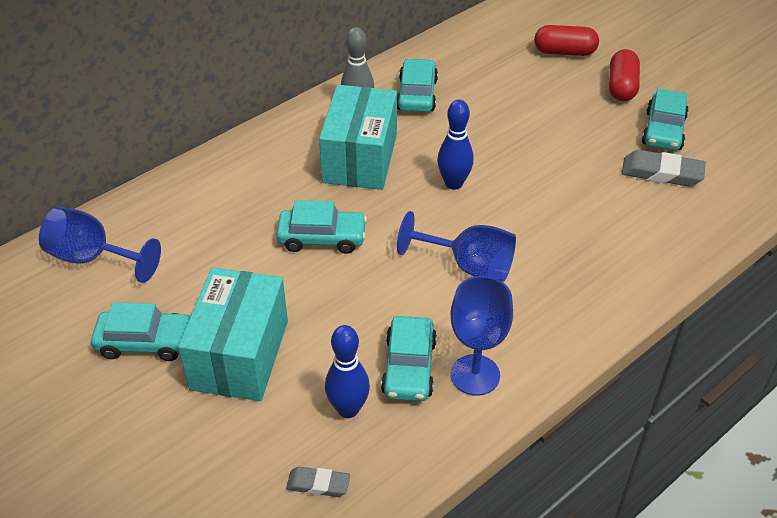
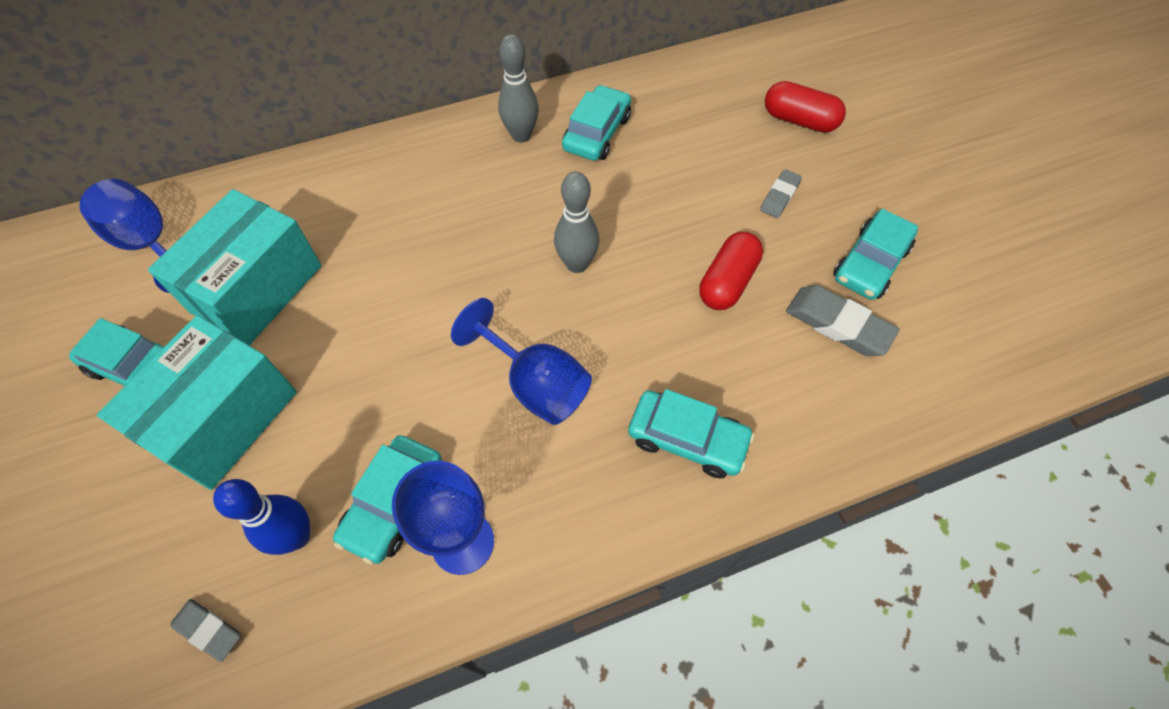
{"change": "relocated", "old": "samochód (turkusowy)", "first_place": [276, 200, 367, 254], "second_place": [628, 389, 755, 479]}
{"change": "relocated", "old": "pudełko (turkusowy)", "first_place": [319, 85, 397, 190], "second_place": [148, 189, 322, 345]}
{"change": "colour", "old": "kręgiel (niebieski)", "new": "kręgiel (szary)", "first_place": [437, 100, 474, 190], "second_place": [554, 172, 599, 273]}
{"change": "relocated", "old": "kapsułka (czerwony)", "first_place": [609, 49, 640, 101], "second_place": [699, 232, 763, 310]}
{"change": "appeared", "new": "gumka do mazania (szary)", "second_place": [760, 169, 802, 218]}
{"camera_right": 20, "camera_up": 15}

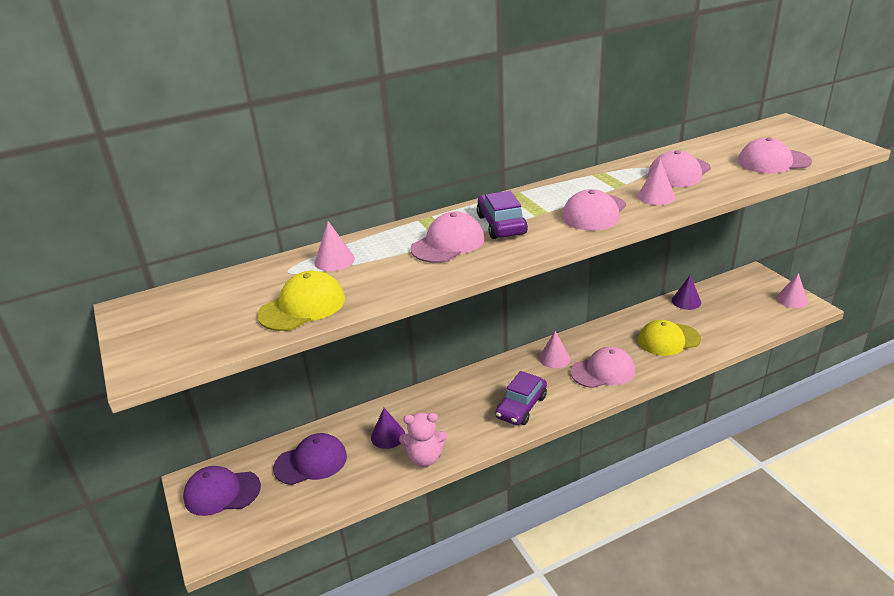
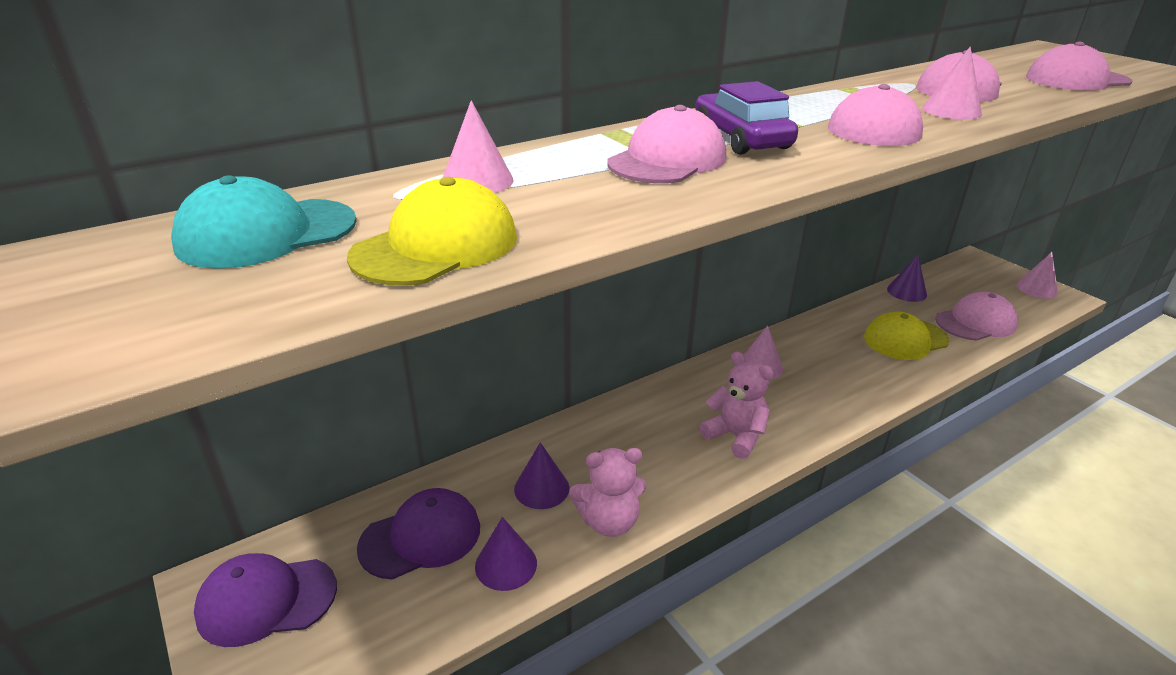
{"change": "exchanged", "old": "samochód (fioletowy)", "new": "miś (różowy)", "first_place": [495, 371, 547, 425], "second_place": [700, 352, 774, 459]}
{"change": "relocated", "old": "czapka (różowy)", "first_place": [571, 347, 635, 388], "second_place": [935, 292, 1018, 341]}
{"change": "appeared", "new": "czapka (turkusowy)", "second_place": [171, 175, 357, 269]}
{"change": "appeared", "new": "stożek (fioletowy)", "second_place": [475, 517, 537, 591]}
{"camera_right": -10, "camera_up": 0}

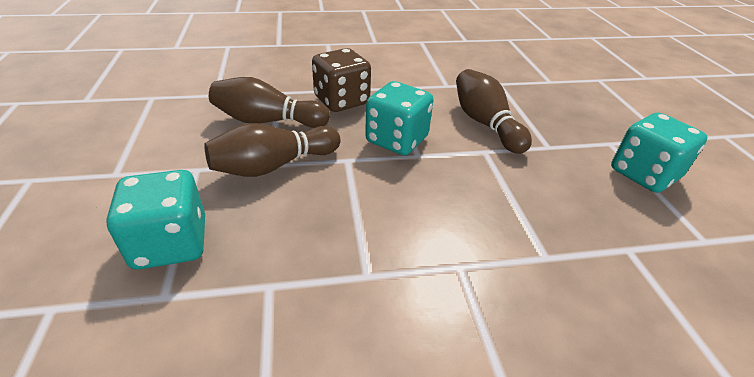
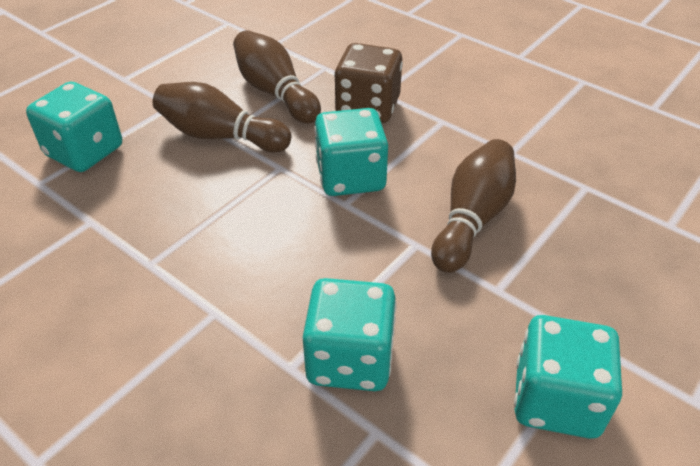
{"change": "appeared", "new": "kostka do gry (turkusowy)", "second_place": [303, 278, 396, 391]}
{"camera_right": 50, "camera_up": 5}

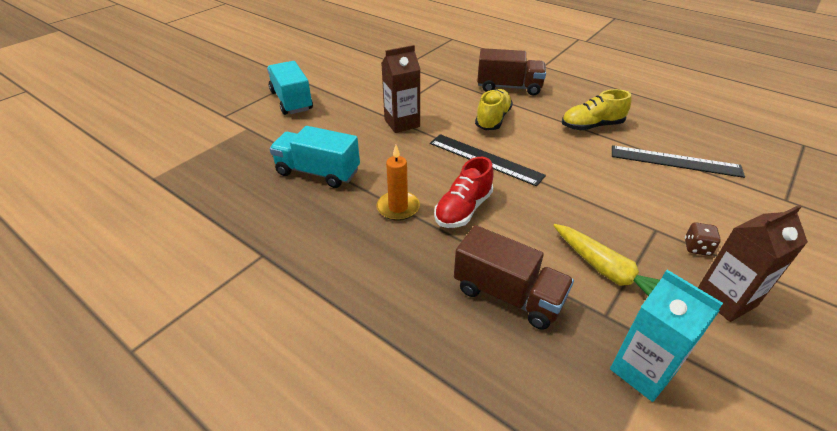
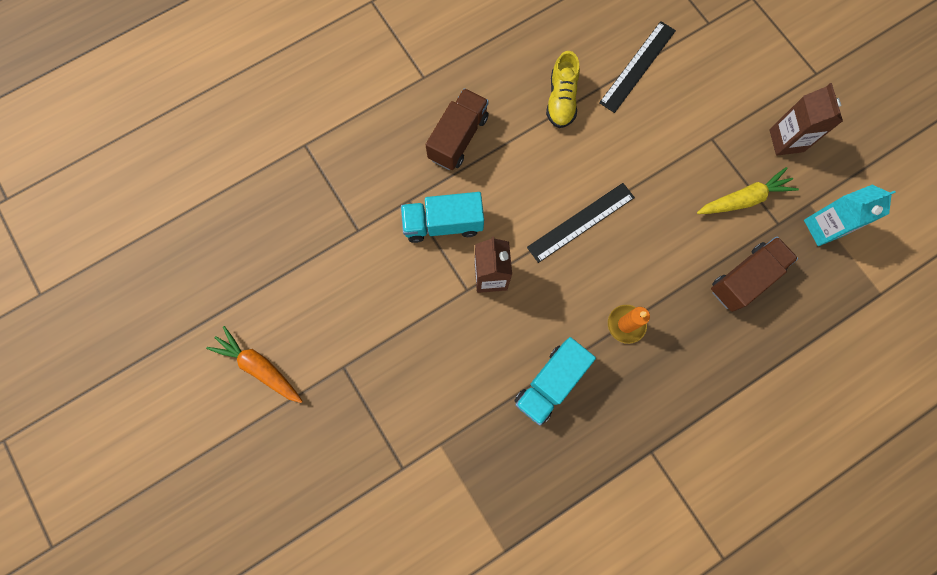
{"change": "relocated", "old": "ciężarówka (turkusowy)", "first_place": [267, 61, 313, 115], "second_place": [401, 192, 484, 243]}
{"change": "missing", "old": "but (czerwony)", "first_place": [434, 157, 494, 228]}
{"change": "missing", "old": "but (żółty)", "first_place": [475, 89, 513, 130]}
{"change": "missing", "old": "kostka do gry (brązowy)", "first_place": [685, 222, 721, 256]}
{"change": "appeared", "new": "marchewka (pomarańczowy)", "second_place": [206, 326, 303, 403]}
{"camera_right": -70, "camera_up": 35}

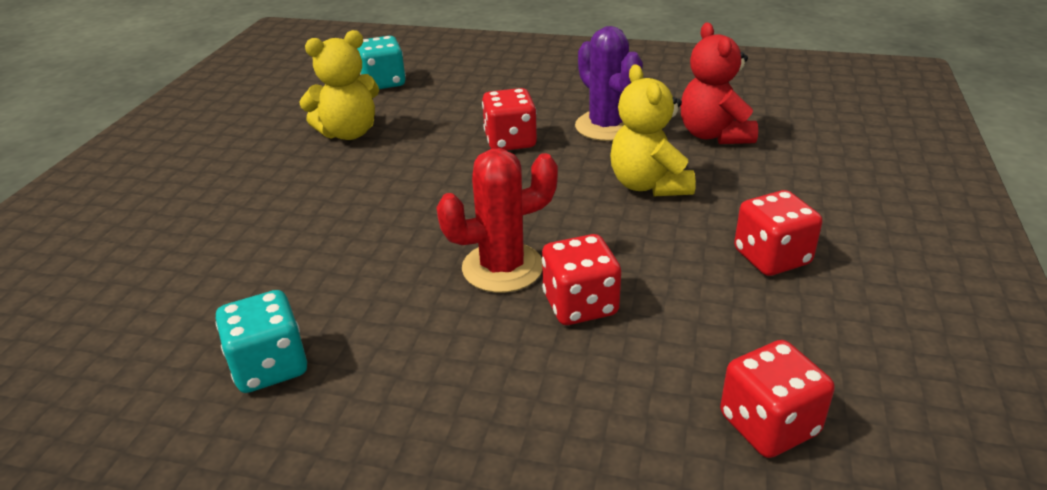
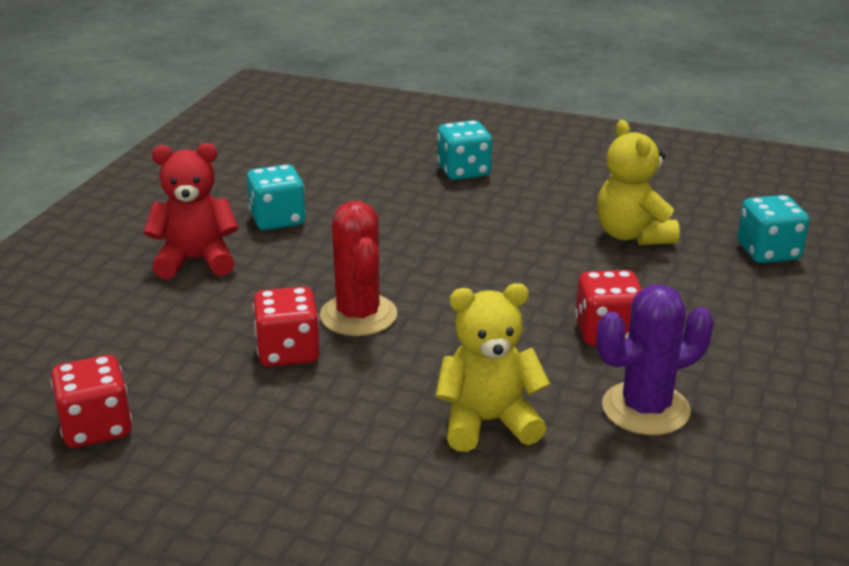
{"change": "relocated", "old": "miś (czerwony)", "first_place": [681, 23, 758, 144], "second_place": [144, 143, 239, 279]}
{"change": "missing", "old": "kostka do gry (czerwony)", "first_place": [734, 190, 822, 276]}
{"change": "appeared", "new": "kostka do gry (turkusowy)", "second_place": [437, 120, 492, 180]}
{"camera_right": 95, "camera_up": -5}

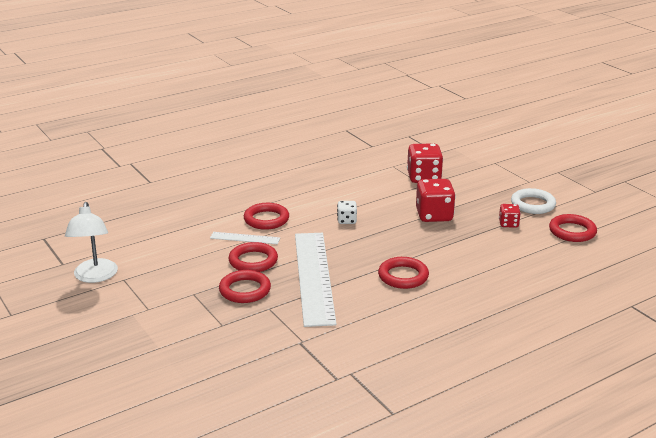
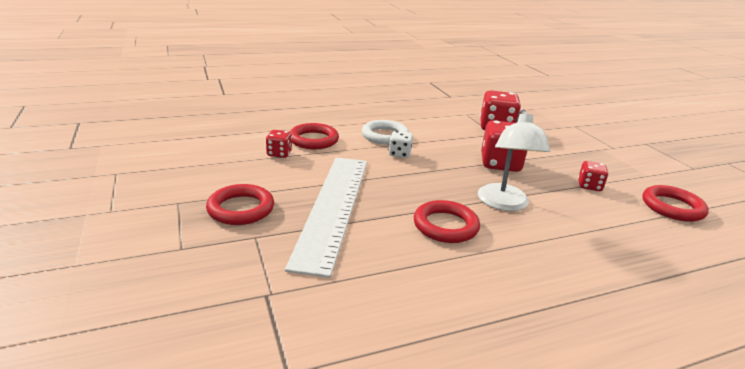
{"change": "relocated", "old": "lampka (biały)", "first_place": [65, 202, 118, 283], "second_place": [478, 110, 551, 211]}
{"change": "exchanged", "old": "linijka (biały)", "new": "kostka do gry (czerwony)", "first_place": [210, 232, 280, 244], "second_place": [266, 130, 292, 158]}
{"change": "missing", "old": "pierścień (czerwony)", "first_place": [228, 242, 278, 272]}
{"change": "relocated", "old": "pierścień (biały)", "first_place": [511, 188, 556, 214], "second_place": [362, 120, 409, 145]}
{"camera_right": 10, "camera_up": 0}

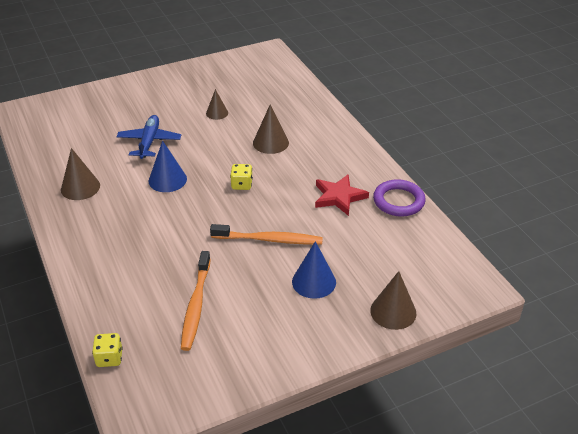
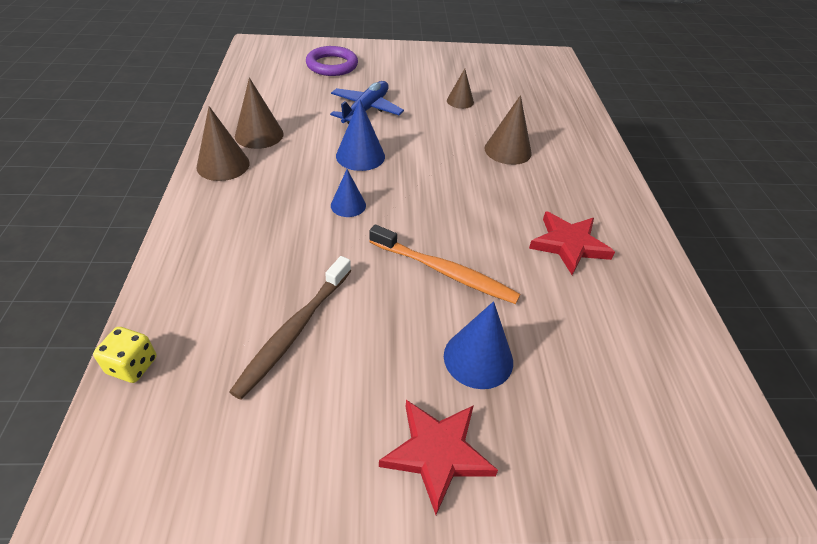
{"change": "colour", "old": "szczoteczka do zębów (pomarańczowy)", "new": "szczoteczka do zębów (brązowy)", "first_place": [181, 251, 211, 351], "second_place": [229, 256, 351, 400]}
{"change": "missing", "old": "kostka do gry (żółty)", "first_place": [230, 164, 253, 190]}
{"change": "relocated", "old": "stożek (brązowy)", "first_place": [370, 271, 416, 330], "second_place": [196, 106, 250, 181]}
{"change": "relocated", "old": "pierścień (fioletowy)", "first_place": [373, 179, 426, 217], "second_place": [306, 46, 358, 76]}
{"change": "appeared", "new": "stożek (niebieski)", "second_place": [331, 169, 366, 217]}
{"change": "appeared", "new": "gwiazda (czerwony)", "second_place": [379, 400, 498, 515]}
{"camera_right": 20, "camera_up": 5}

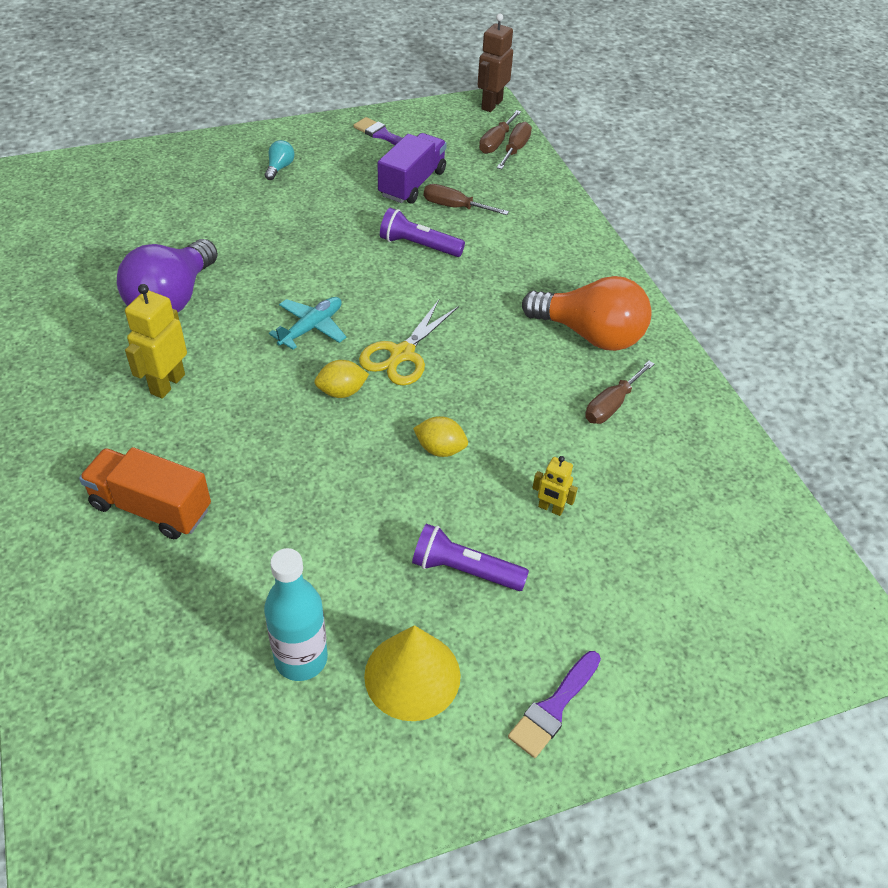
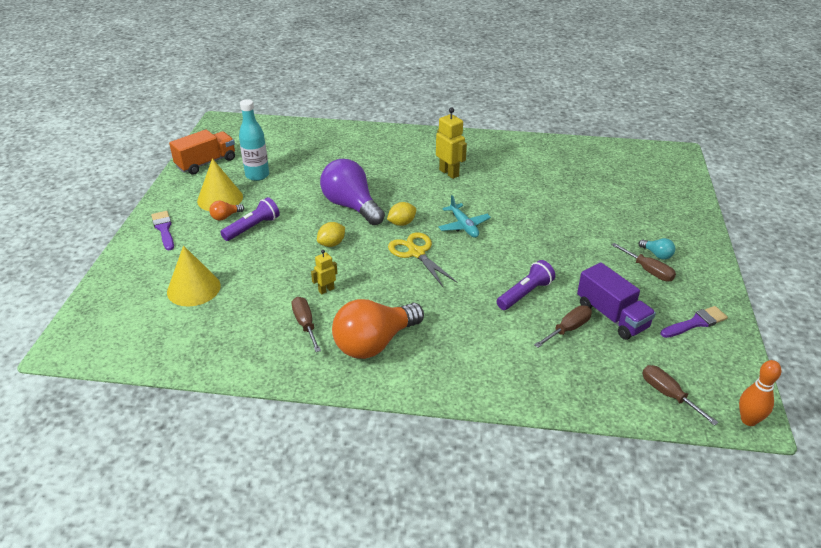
{"change": "relocated", "old": "ciężarówka (pomarańczowy)", "first_place": [79, 447, 211, 539], "second_place": [169, 129, 235, 175]}
{"change": "relocated", "old": "żarówka (fioletowy)", "first_place": [117, 239, 218, 312], "second_place": [320, 159, 385, 225]}
{"change": "spun", "old": "cytryna (żółty)", "first_place": [314, 360, 369, 398], "second_place": [387, 202, 416, 226], "degrees": 45}
{"change": "exchanged", "old": "robot (brązowy)", "new": "kręgiel (pomarańczowy)", "first_place": [478, 14, 513, 112], "second_place": [739, 360, 781, 426]}
{"change": "relocated", "old": "śrubokręt (brązowy)", "first_place": [497, 122, 532, 169], "second_place": [612, 243, 676, 281]}
{"change": "relocated", "old": "robot (żółty)", "first_place": [532, 456, 578, 516], "second_place": [311, 250, 337, 294]}
{"change": "appeared", "new": "stożek (żółty)", "second_place": [167, 246, 221, 306]}
{"change": "appeared", "new": "żarówka (pomarańczowy)", "second_place": [209, 201, 244, 221]}
{"camera_right": 120, "camera_up": -10}

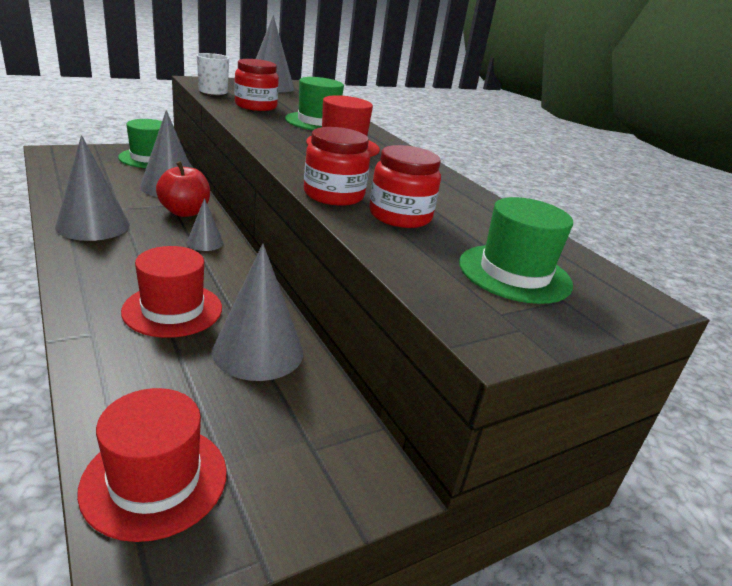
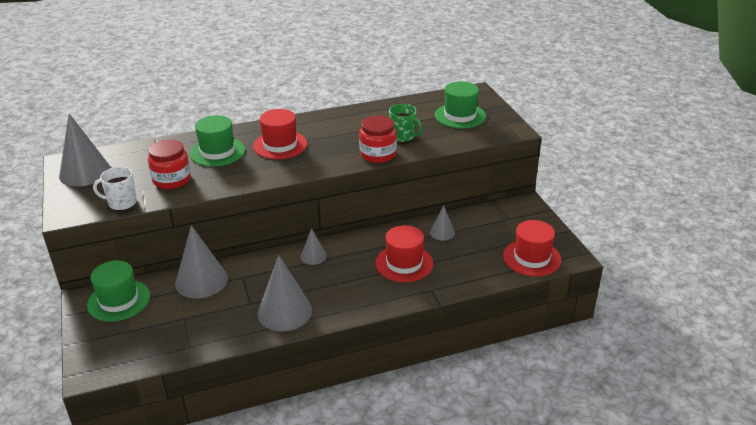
{"change": "missing", "old": "jabłko (czerwony)", "first_place": [156, 161, 210, 217]}
{"change": "size", "old": "stożek (szary)", "first_place": [212, 244, 303, 381], "second_place": [430, 205, 455, 241], "factor": 0.53}
{"change": "exchanged", "old": "słoik (czerwony)", "new": "kubek (zielony)", "first_place": [369, 145, 441, 228], "second_place": [389, 104, 423, 142]}
{"camera_right": -75, "camera_up": 5}

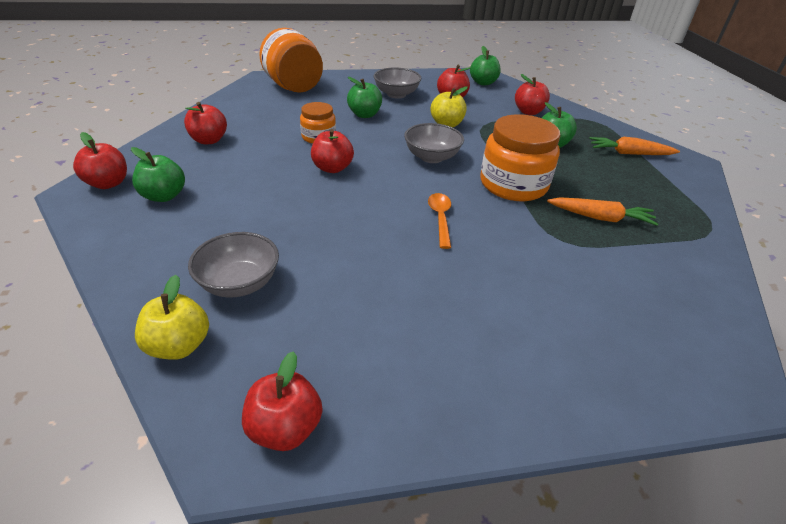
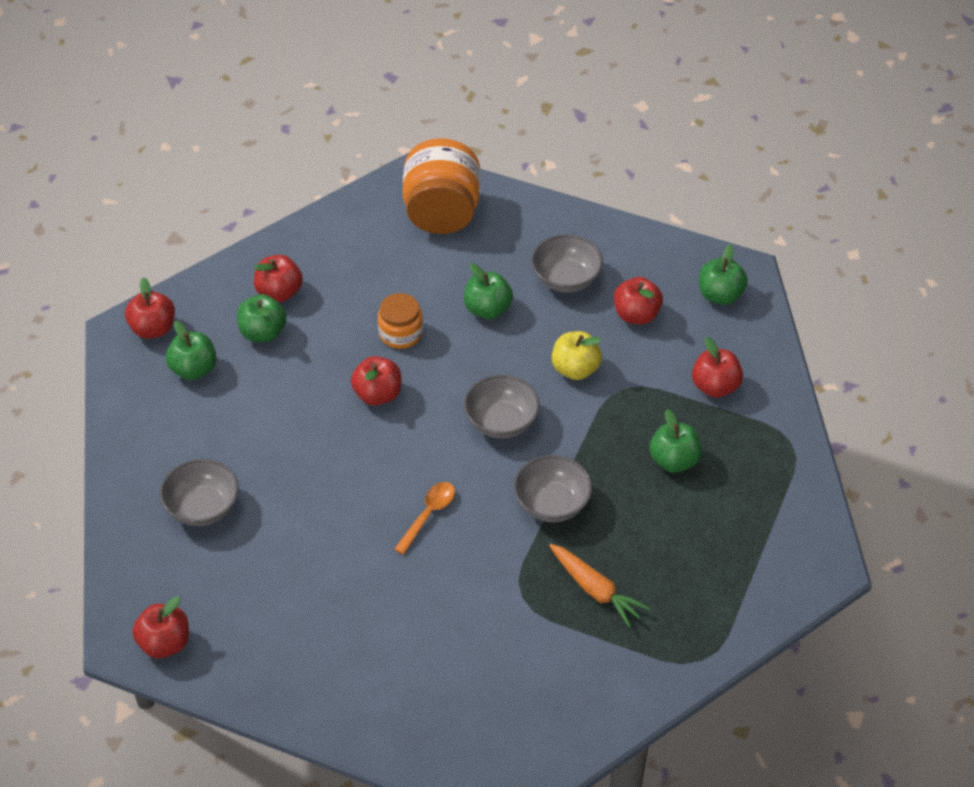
{"change": "missing", "old": "jabłko (żółty)", "first_place": [135, 275, 209, 360]}
{"change": "exchanged", "old": "słoik (pomarańczowy)", "new": "miska (szary)", "first_place": [480, 114, 560, 201], "second_place": [514, 455, 592, 522]}
{"change": "missing", "old": "marchewka (pomarańczowy)", "first_place": [589, 137, 680, 155]}
{"change": "appeared", "new": "jabłko (zielony)", "second_place": [237, 294, 287, 342]}
{"camera_right": 35, "camera_up": 10}

